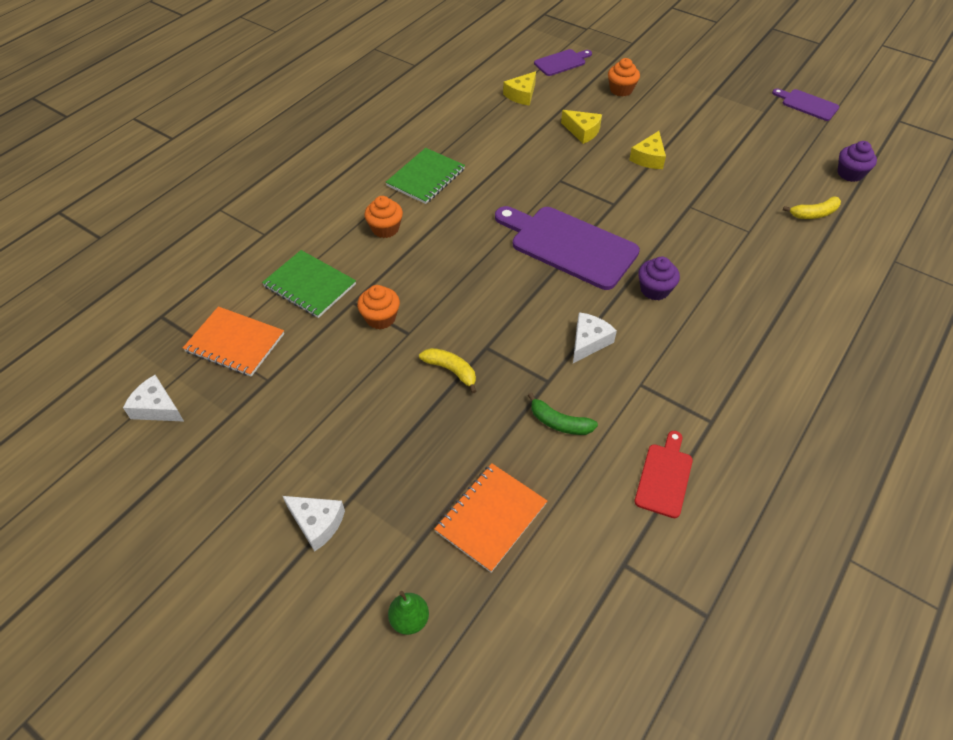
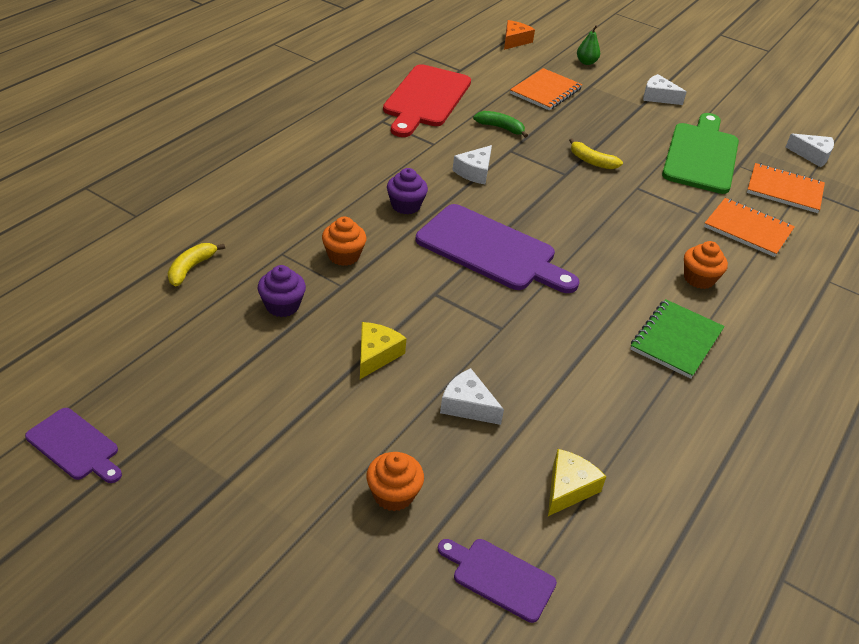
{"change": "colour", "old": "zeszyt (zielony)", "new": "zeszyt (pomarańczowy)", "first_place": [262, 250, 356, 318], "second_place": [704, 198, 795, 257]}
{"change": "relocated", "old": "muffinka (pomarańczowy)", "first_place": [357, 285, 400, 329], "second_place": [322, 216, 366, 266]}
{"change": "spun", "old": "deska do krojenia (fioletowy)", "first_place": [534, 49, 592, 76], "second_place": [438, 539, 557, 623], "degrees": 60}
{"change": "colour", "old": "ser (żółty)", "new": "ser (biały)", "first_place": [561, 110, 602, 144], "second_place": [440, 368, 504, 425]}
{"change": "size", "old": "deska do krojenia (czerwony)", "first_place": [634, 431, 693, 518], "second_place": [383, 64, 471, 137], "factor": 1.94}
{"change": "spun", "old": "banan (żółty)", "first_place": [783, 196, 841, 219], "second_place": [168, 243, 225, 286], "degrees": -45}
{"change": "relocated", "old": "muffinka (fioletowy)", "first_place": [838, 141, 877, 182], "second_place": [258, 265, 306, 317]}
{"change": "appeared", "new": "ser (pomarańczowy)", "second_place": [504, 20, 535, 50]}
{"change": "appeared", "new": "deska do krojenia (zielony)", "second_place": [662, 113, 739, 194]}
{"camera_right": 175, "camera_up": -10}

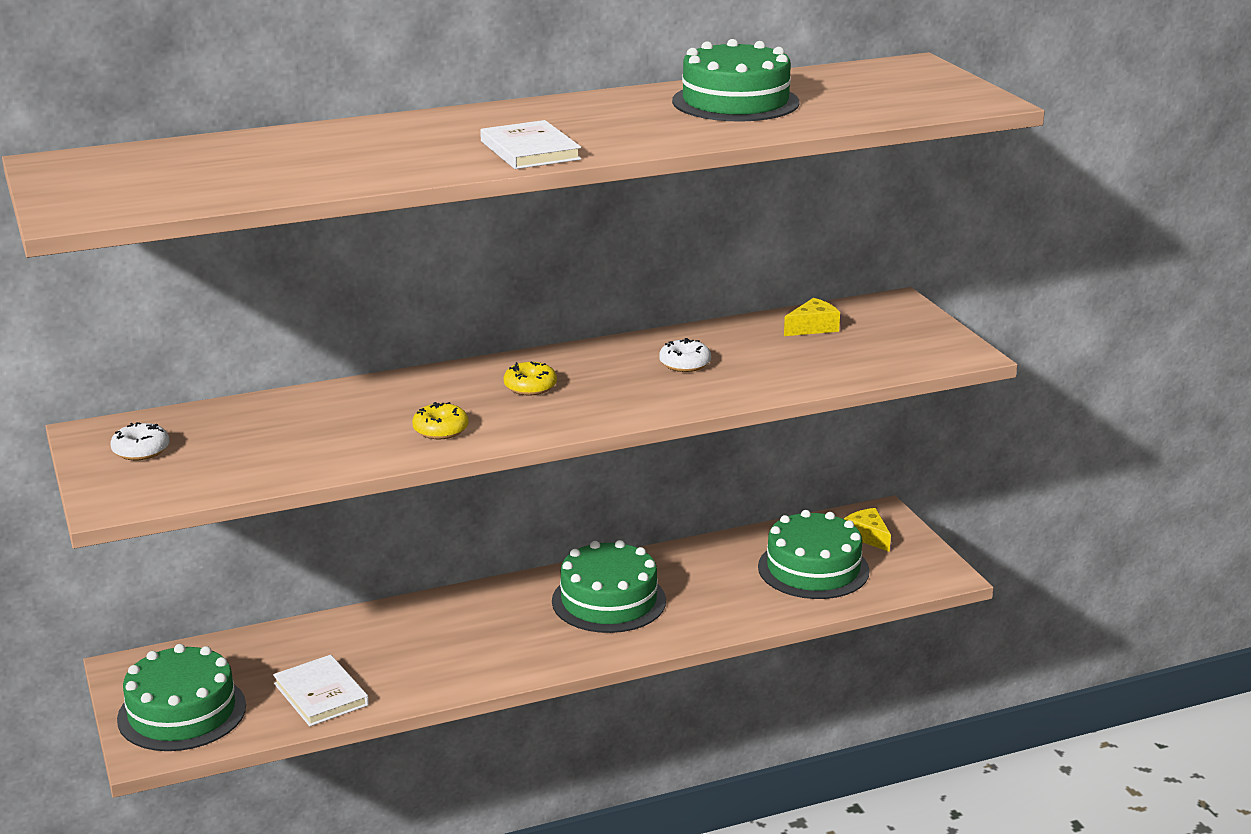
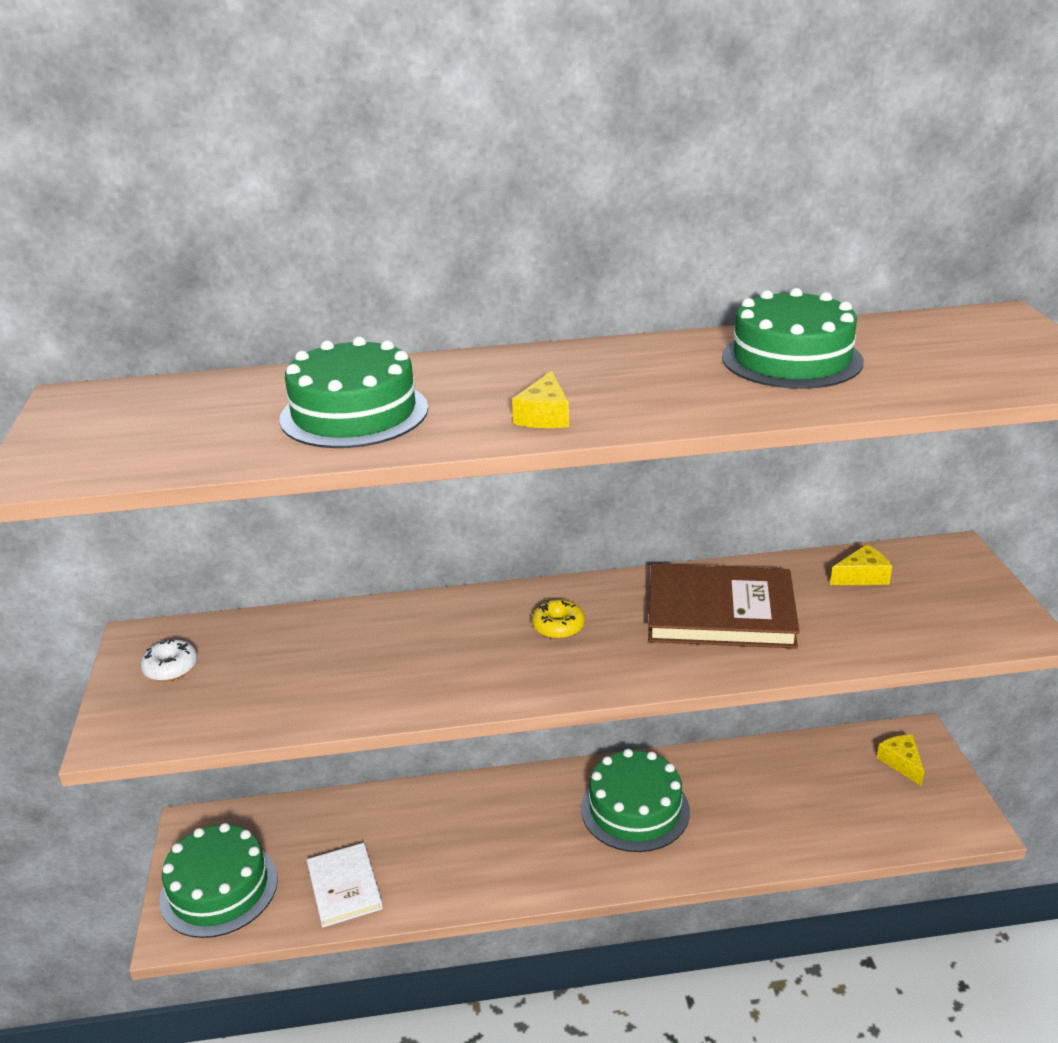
{"change": "missing", "old": "donut (żółty)", "first_place": [412, 402, 469, 439]}
{"change": "exchanged", "old": "książka (biały)", "new": "ser (żółty)", "first_place": [480, 120, 581, 169], "second_place": [512, 371, 569, 428]}
{"change": "exchanged", "old": "donut (biały)", "new": "książka (brązowy)", "first_place": [659, 338, 711, 372], "second_place": [648, 564, 800, 649]}
{"change": "relocated", "old": "tort (zielony)", "first_place": [758, 510, 870, 599], "second_place": [280, 337, 428, 448]}
{"camera_right": 15, "camera_up": 5}

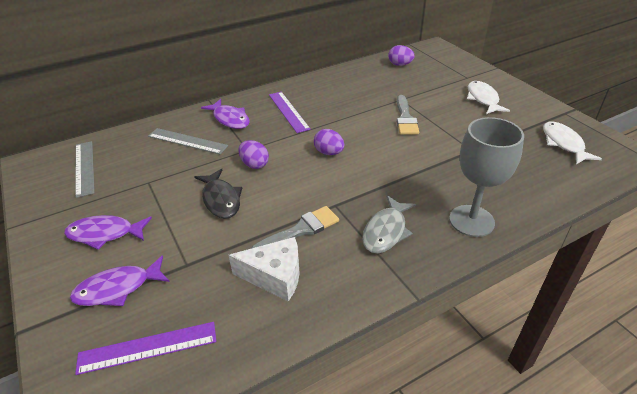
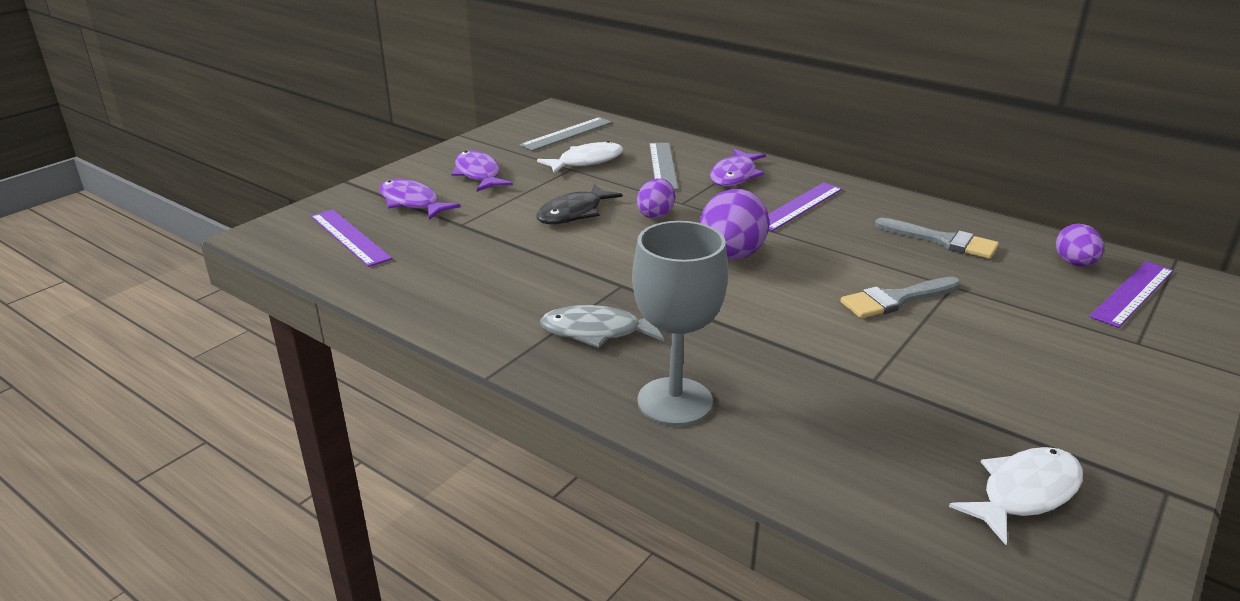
{"change": "missing", "old": "ser (biały)", "first_place": [229, 237, 300, 302]}
{"change": "relocated", "old": "pędzel (szary)", "first_place": [251, 206, 339, 249], "second_place": [875, 218, 999, 259]}
{"change": "size", "old": "jajko (fioletowy)", "first_place": [314, 129, 344, 155], "second_place": [700, 189, 770, 260], "factor": 1.69}
{"change": "relocated", "old": "ryba (biały)", "first_place": [467, 81, 510, 114], "second_place": [537, 141, 623, 174]}
{"change": "appeared", "new": "linijka (fioletowy)", "second_place": [1089, 261, 1173, 328]}
{"camera_right": 65, "camera_up": -10}

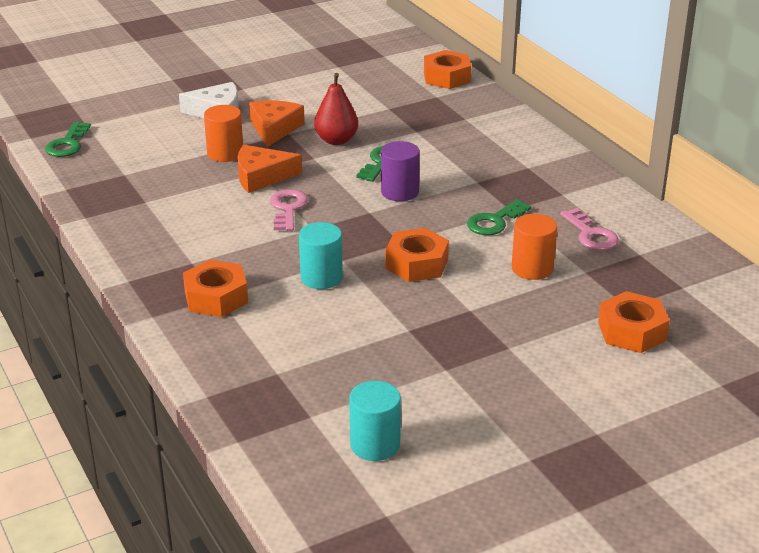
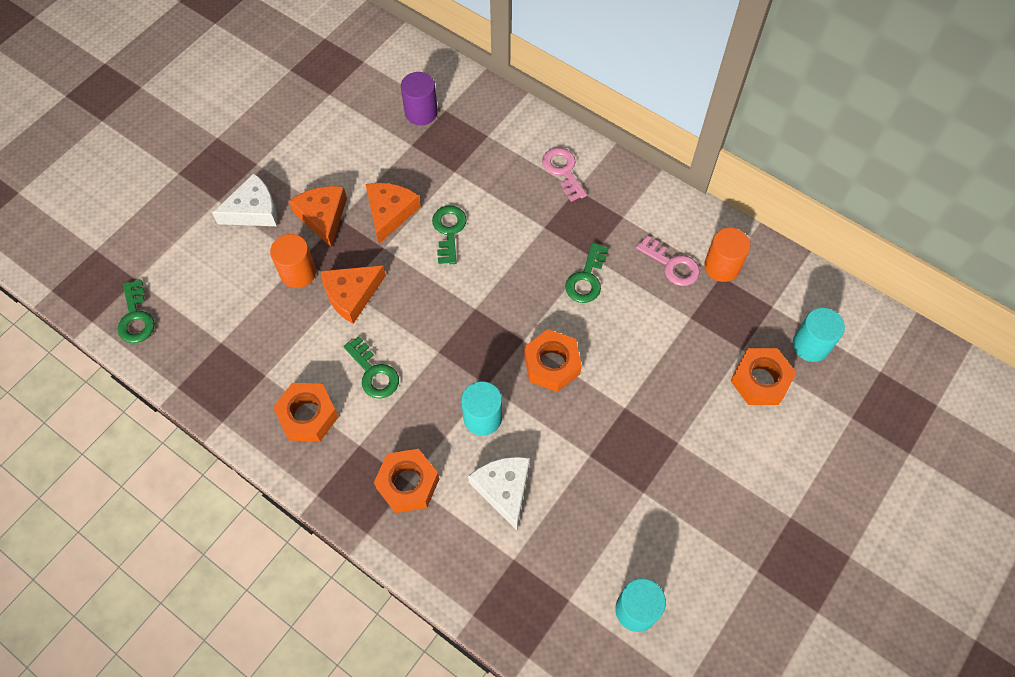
{"change": "relocated", "old": "klucz (różowy)", "first_place": [270, 189, 308, 231], "second_place": [542, 147, 587, 202]}
{"change": "exchanged", "old": "gruszka (czerwony)", "new": "ser (pomarańczowy)", "first_place": [314, 73, 358, 145], "second_place": [366, 183, 421, 244]}
{"change": "relocated", "old": "walec (fioletowy)", "first_place": [381, 141, 420, 201], "second_place": [401, 72, 438, 125]}
{"change": "relocated", "old": "nakrętka (pomarańczowy)", "first_place": [424, 50, 471, 89], "second_place": [273, 383, 338, 442]}
{"change": "relocated", "old": "walec (pomarańczowy)", "first_place": [512, 214, 557, 280], "second_place": [704, 228, 751, 282]}
{"change": "appeared", "new": "klucz (zielony)", "second_place": [344, 336, 399, 399]}
{"change": "appeared", "new": "ser (biały)", "second_place": [468, 457, 530, 530]}
{"change": "appeared", "new": "walec (turkusowy)", "second_place": [793, 308, 845, 362]}
{"camera_right": -25, "camera_up": 30}

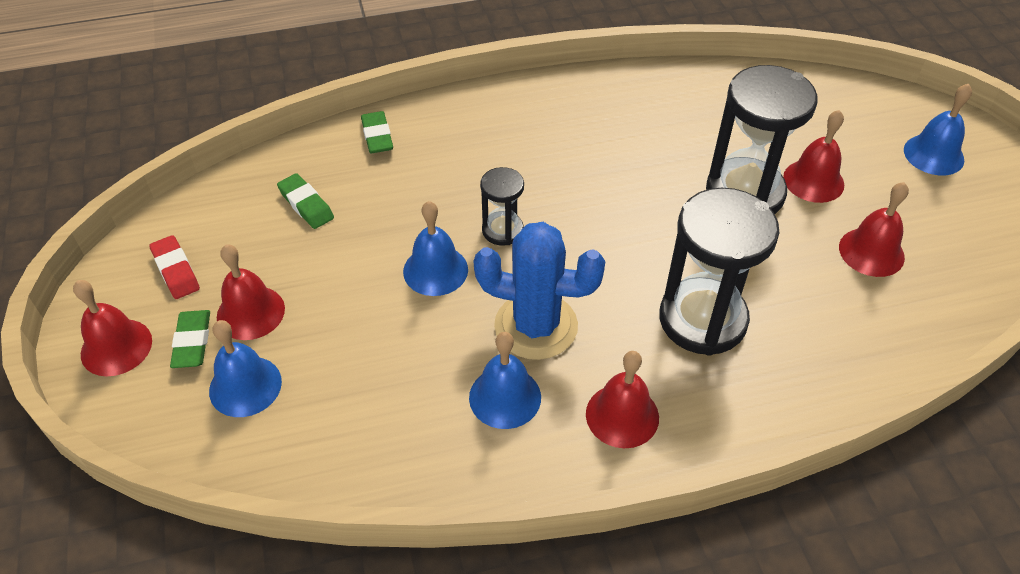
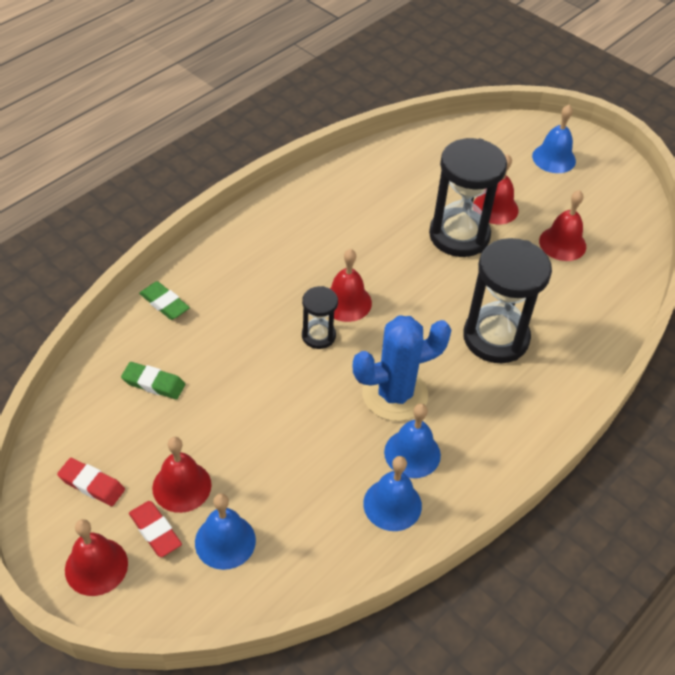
{"change": "colour", "old": "gumka do mazania (zielony)", "new": "gumka do mazania (czerwony)", "first_place": [170, 310, 210, 368], "second_place": [129, 501, 182, 557]}
{"change": "relocated", "old": "dzwonek (niebieski)", "first_place": [403, 201, 468, 296], "second_place": [363, 456, 422, 531]}
{"change": "relocated", "old": "dzwonek (czerwony)", "first_place": [586, 351, 659, 448], "second_place": [329, 249, 372, 322]}
{"camera_right": -35, "camera_up": 0}

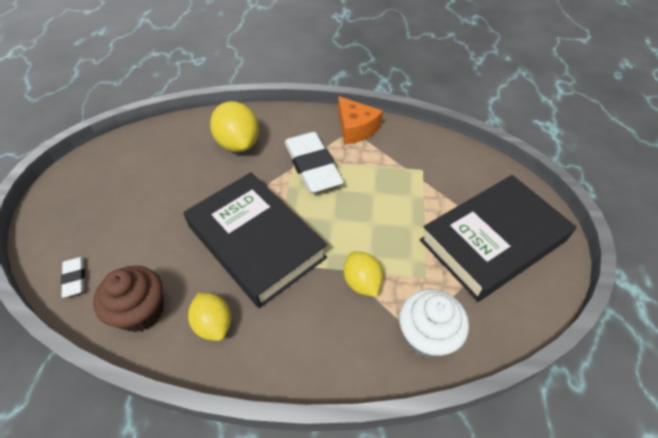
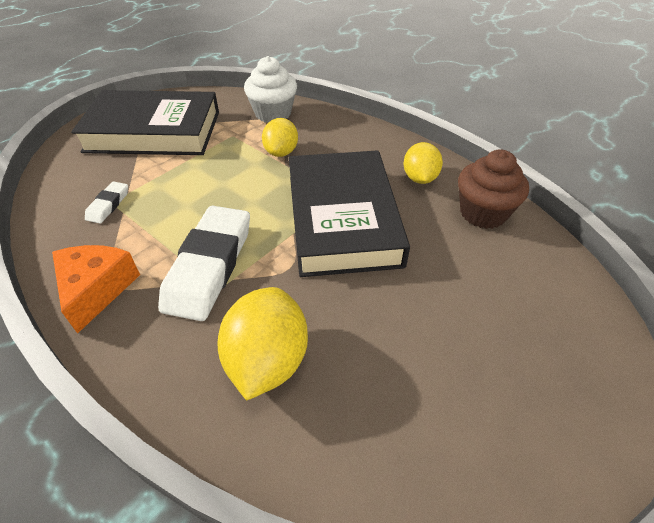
{"change": "relocated", "old": "gumka do mazania (biały)", "first_place": [61, 257, 85, 298], "second_place": [85, 181, 128, 224]}
{"camera_right": -145, "camera_up": -5}

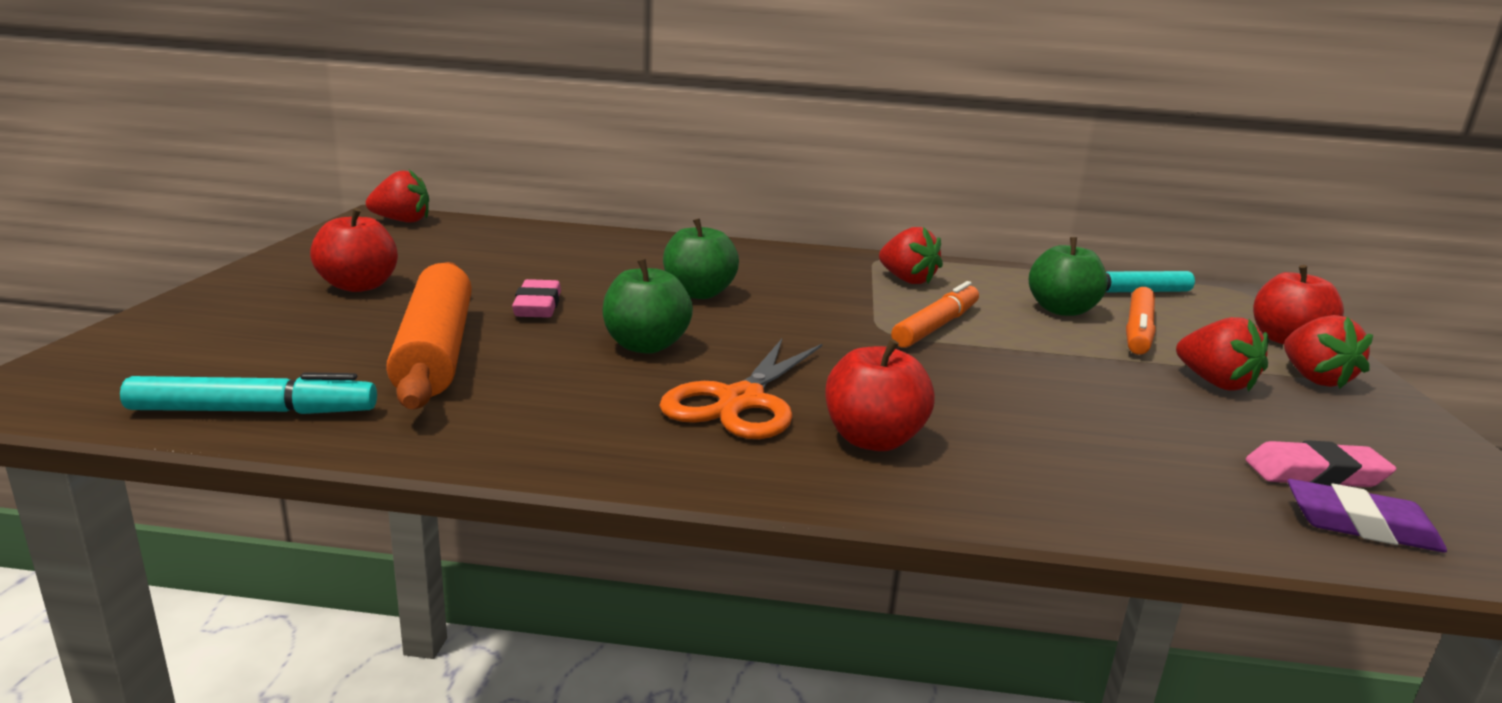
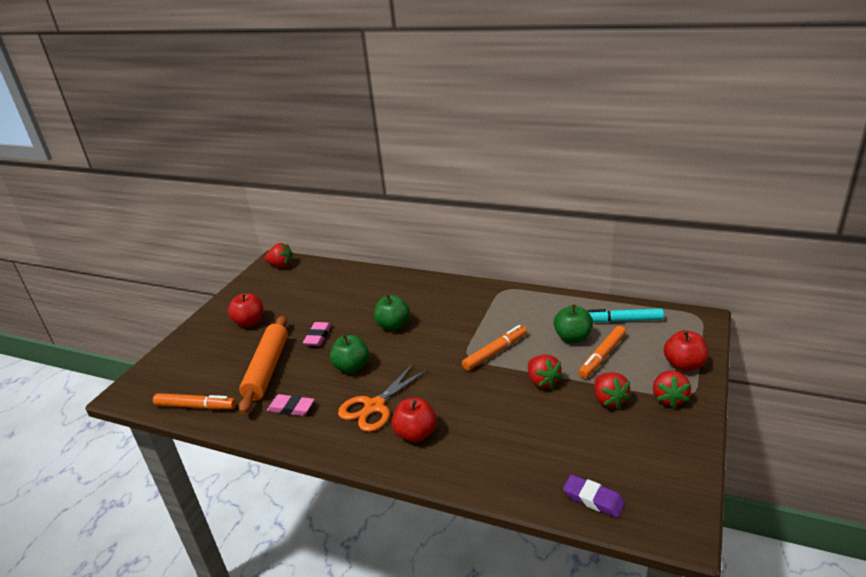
{"change": "colour", "old": "flamaster (turkusowy)", "new": "flamaster (pomarańczowy)", "first_place": [120, 372, 377, 414], "second_place": [153, 393, 236, 410]}
{"change": "relocated", "old": "truskawka (czerwony)", "first_place": [879, 227, 943, 284], "second_place": [528, 355, 563, 389]}
{"change": "relocated", "old": "gumka do mazania (różowy)", "first_place": [1246, 440, 1397, 487], "second_place": [267, 394, 315, 416]}
{"camera_right": 20, "camera_up": 10}

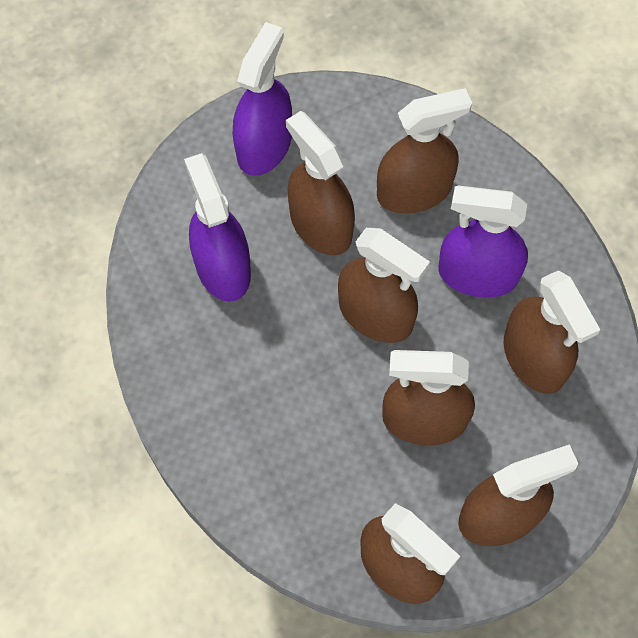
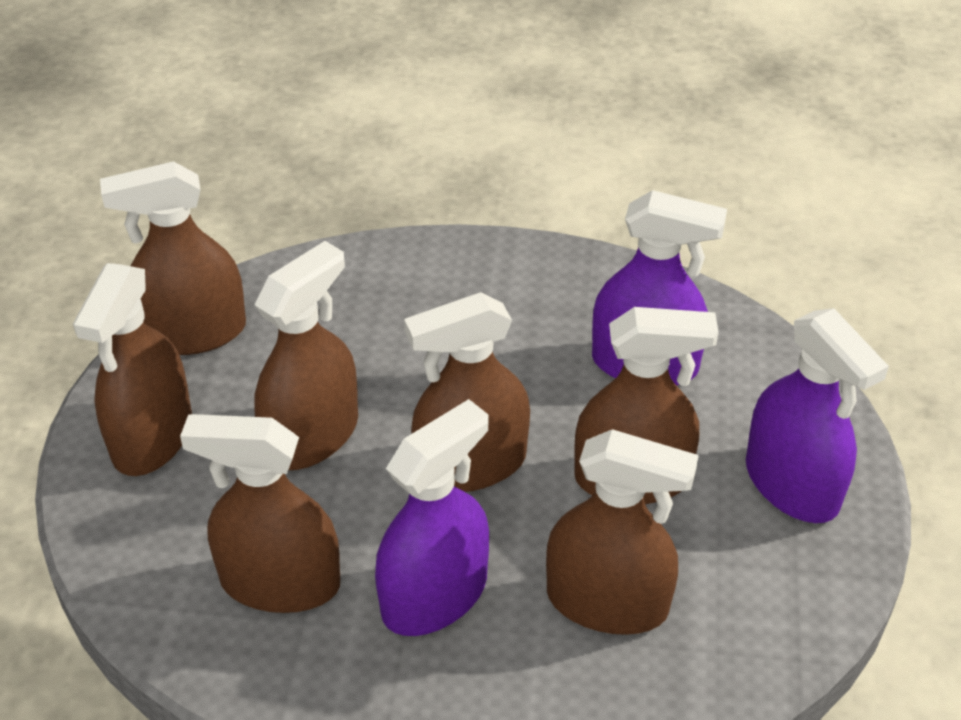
{"change": "spun", "old": "spryskiwacz (brązowy)", "first_place": [377, 88, 472, 214], "second_place": [546, 429, 699, 635], "degrees": -90}
{"camera_right": 125, "camera_up": -20}

